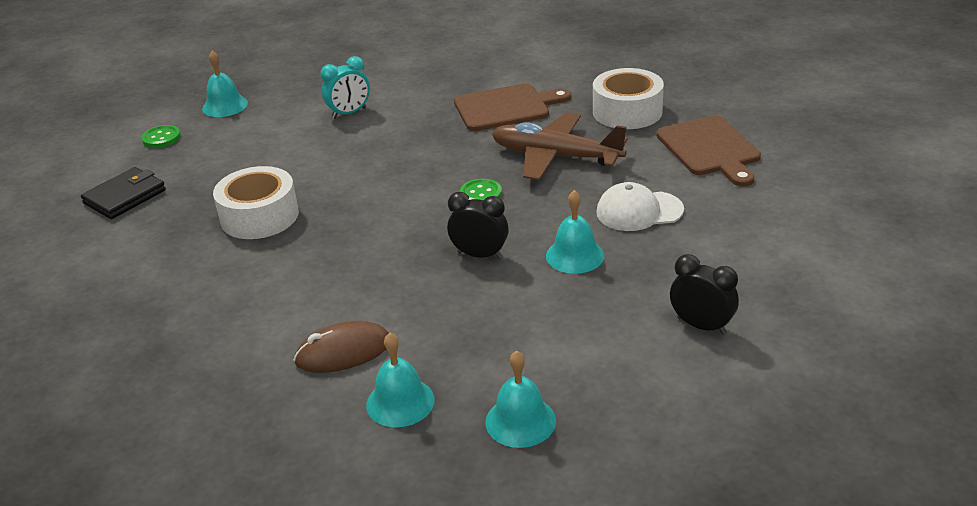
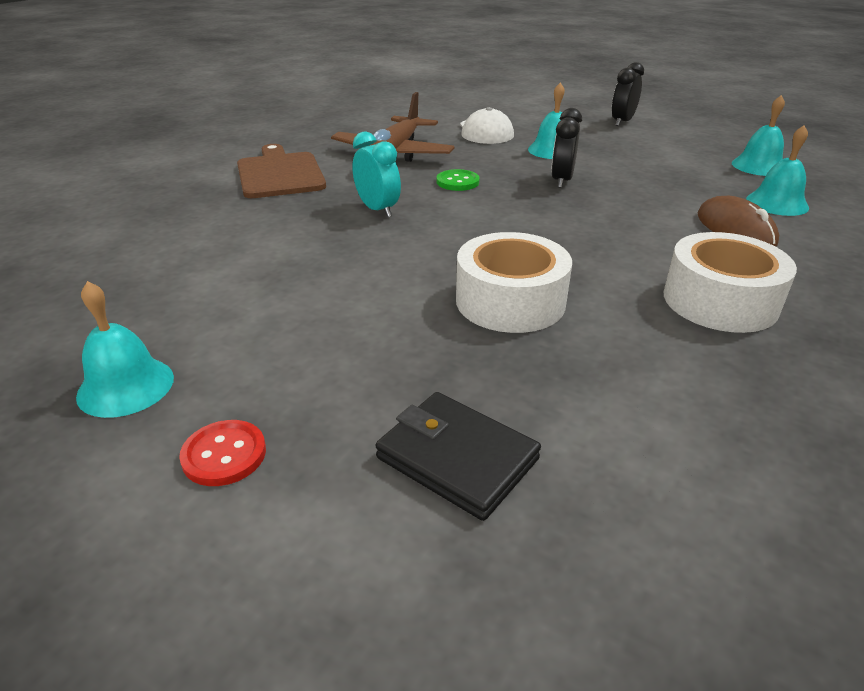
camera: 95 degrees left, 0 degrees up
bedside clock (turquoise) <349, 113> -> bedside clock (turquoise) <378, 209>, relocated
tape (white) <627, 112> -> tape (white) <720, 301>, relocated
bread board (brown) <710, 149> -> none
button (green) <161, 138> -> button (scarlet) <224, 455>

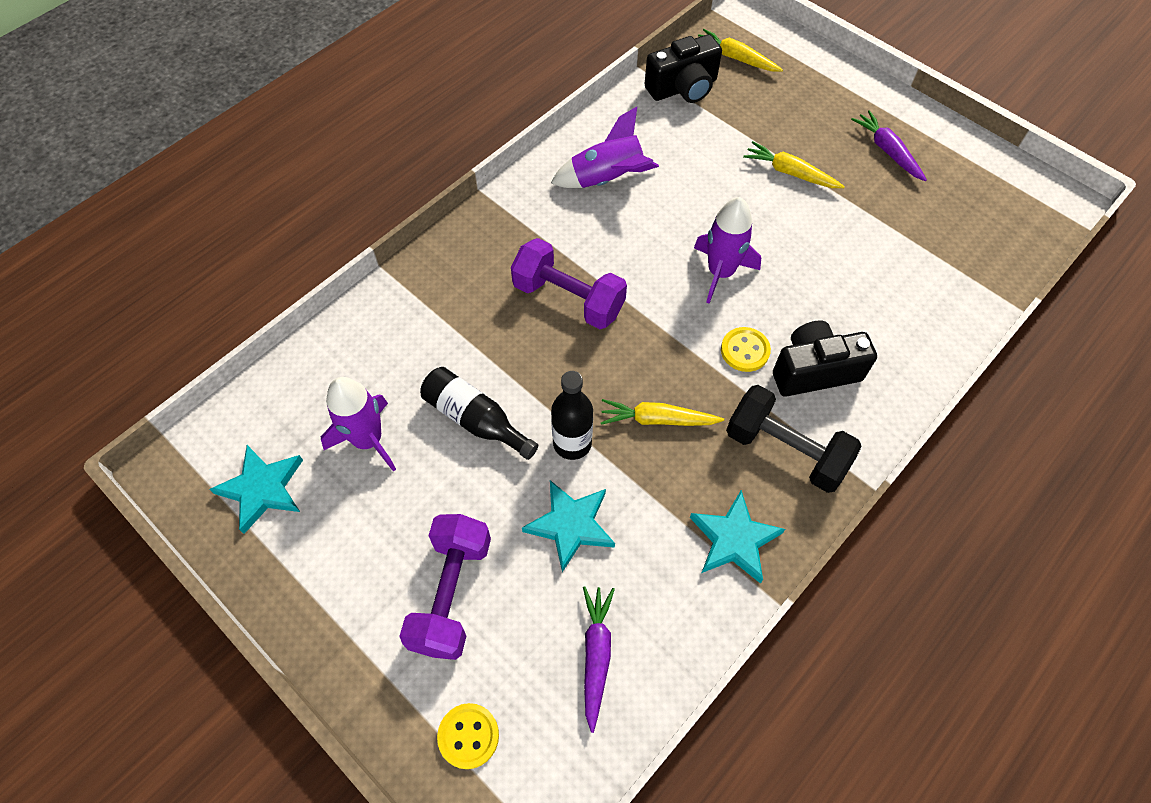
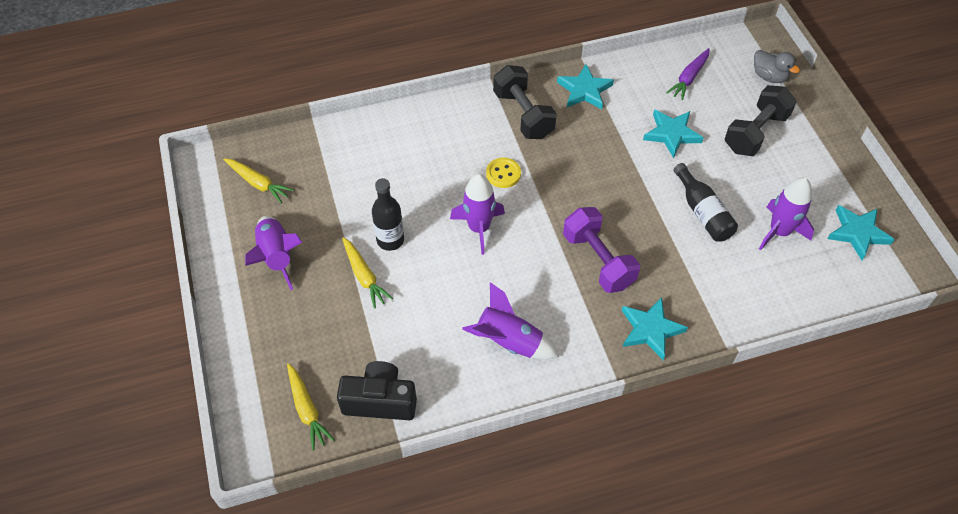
camera: 150 degrees left, 5 degrees down
root vegetable (violet) <887, 151> -> toy rocket (violet) <276, 257>
photo camera (black) <814, 370> -> none
bottle (black) <572, 443> -> bottle (black) <390, 240>, relocated
root vegetable (yellow) <658, 419> -> root vegetable (yellow) <258, 183>, relocated
dumbbell (violet) <451, 594> -> dumbbell (black) <755, 133>
button (yellow) <468, 736> -> duck (gray) <769, 76>
none -> five-pointed star (turquoise) <650, 330>

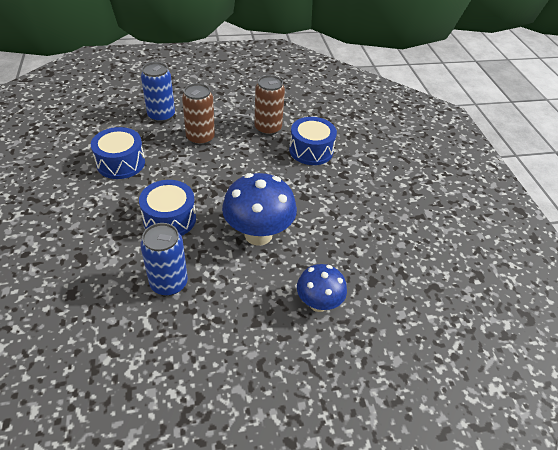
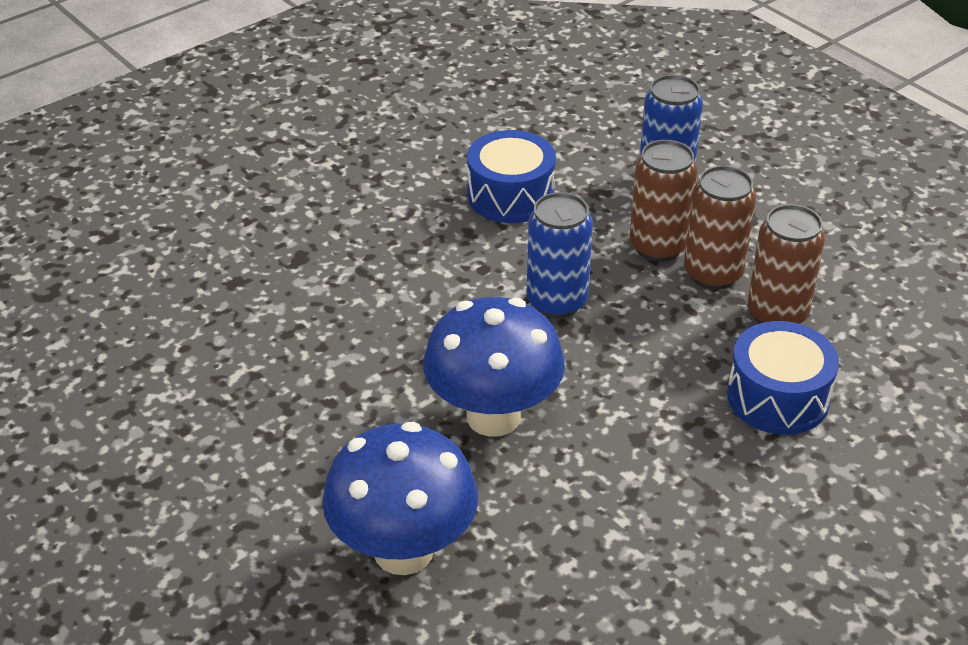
camera: 65 degrees right, 5 degrees down
toy drum (blue) <169, 219> -> none
can (blue) <169, 283> -> can (blue) <556, 302>, relocated
fungus (blue) <318, 303> -> fungus (blue) <403, 551>, x1.61
none -> can (brown) <713, 274>

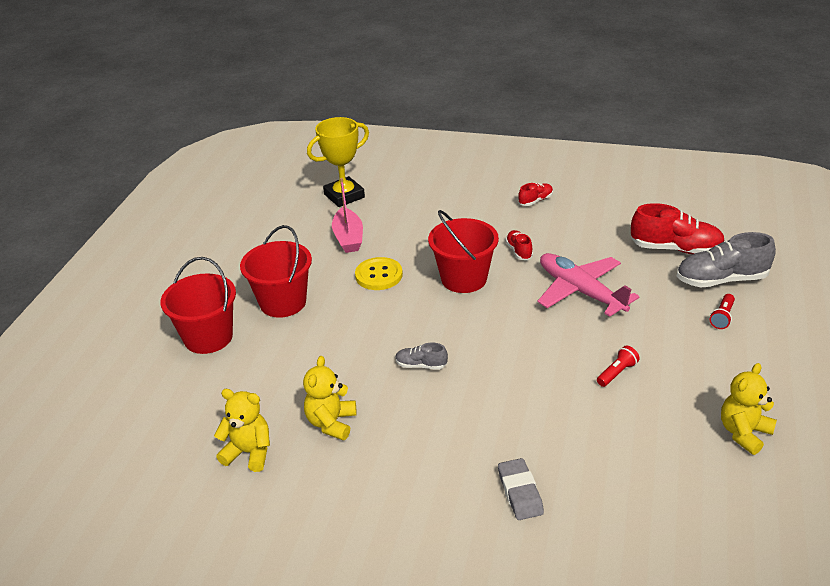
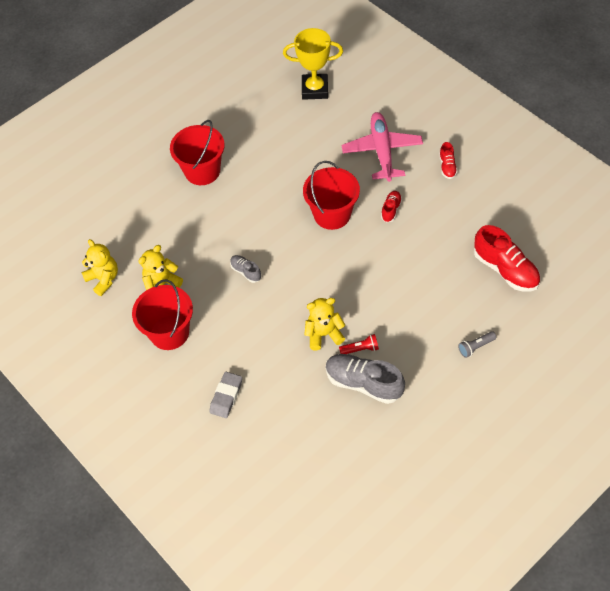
camera: 35 degrees right, 20 degrees up
toy boat (rosy) <348, 238> -> none
sneaker (scarlet) <535, 200> -> sneaker (scarlet) <447, 166>, 90 degrees clockwise
sneaker (gray) <721, 280> -> sneaker (gray) <363, 383>, relocated
plane (rosy) <580, 291> -> plane (rosy) <382, 151>, relocated
pail (scarlet) <208, 337> -> pail (scarlet) <169, 332>, relocated
button (yellow) <379, 275> -> none
pocket torch (scarlet) <722, 317> -> pocket torch (gray) <475, 347>
stuffed bear (yellow) <744, 433> -> stuffed bear (yellow) <324, 334>, relocated

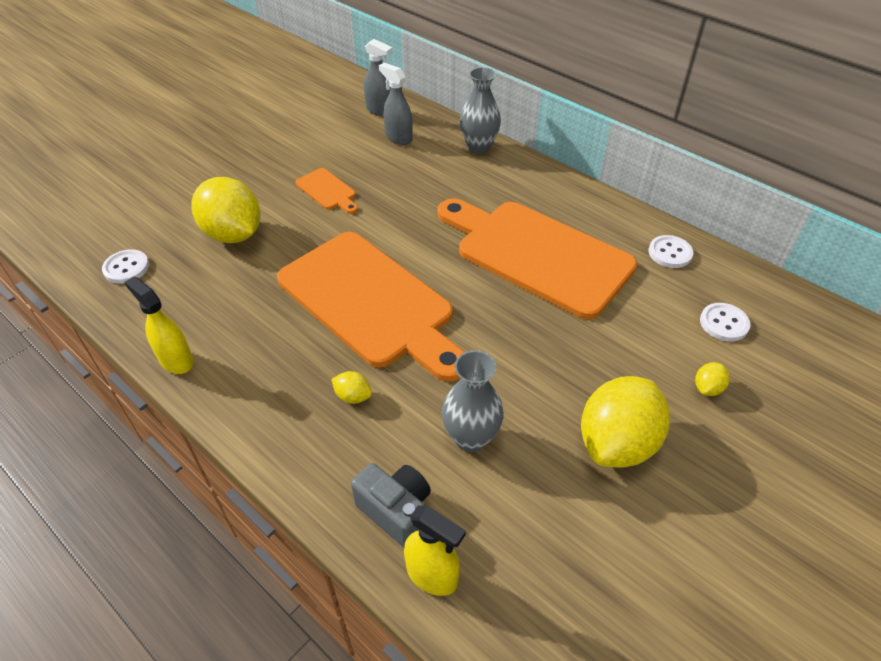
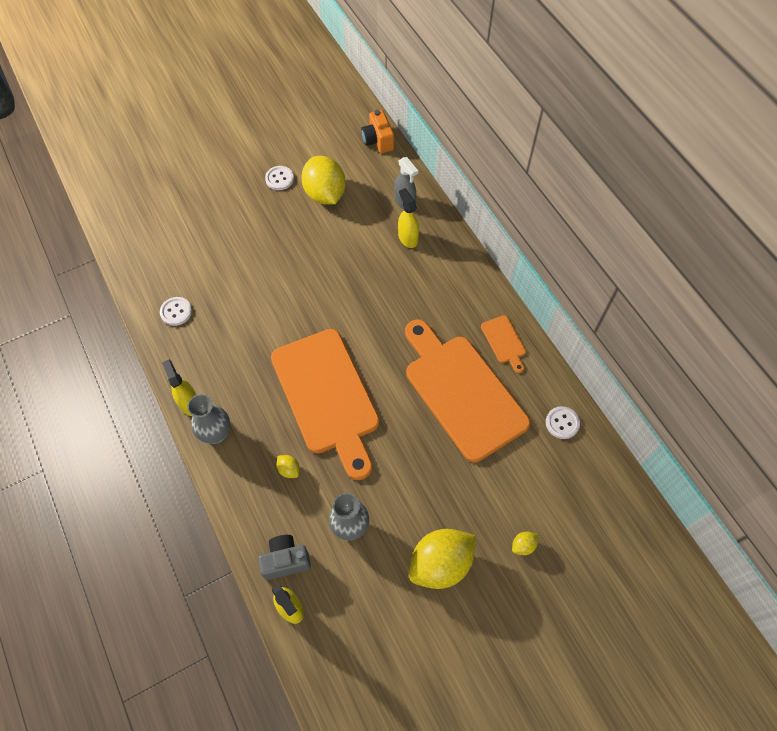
camera: 20 degrees right, 15 degrees up
sprayer (gray) <398, 137> -> sprayer (yellow) <408, 238>
flower vase (gray) <478, 147> -> flower vase (gray) <216, 434>, relocated
bread board (bright orange) <327, 191> -> bread board (bright orange) <504, 342>, relocated
citrus fruit (yellow) <233, 234> -> citrus fruit (yellow) <325, 194>, relocated
button (white) <724, 323> -> button (white) <279, 179>, relocated
photo camera (gray) <396, 512> -> photo camera (gray) <285, 560>, 75 degrees counterclockwise
none -> photo camera (bright orange) <378, 141>

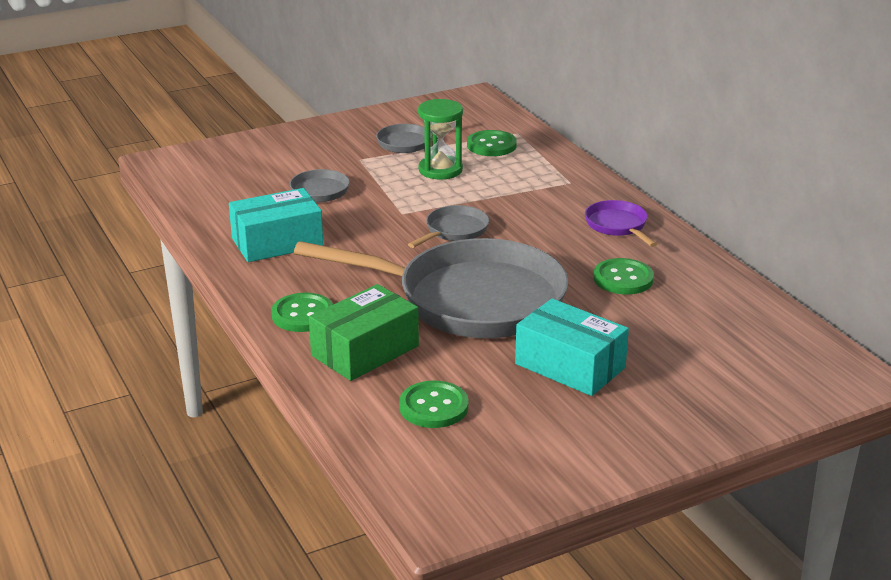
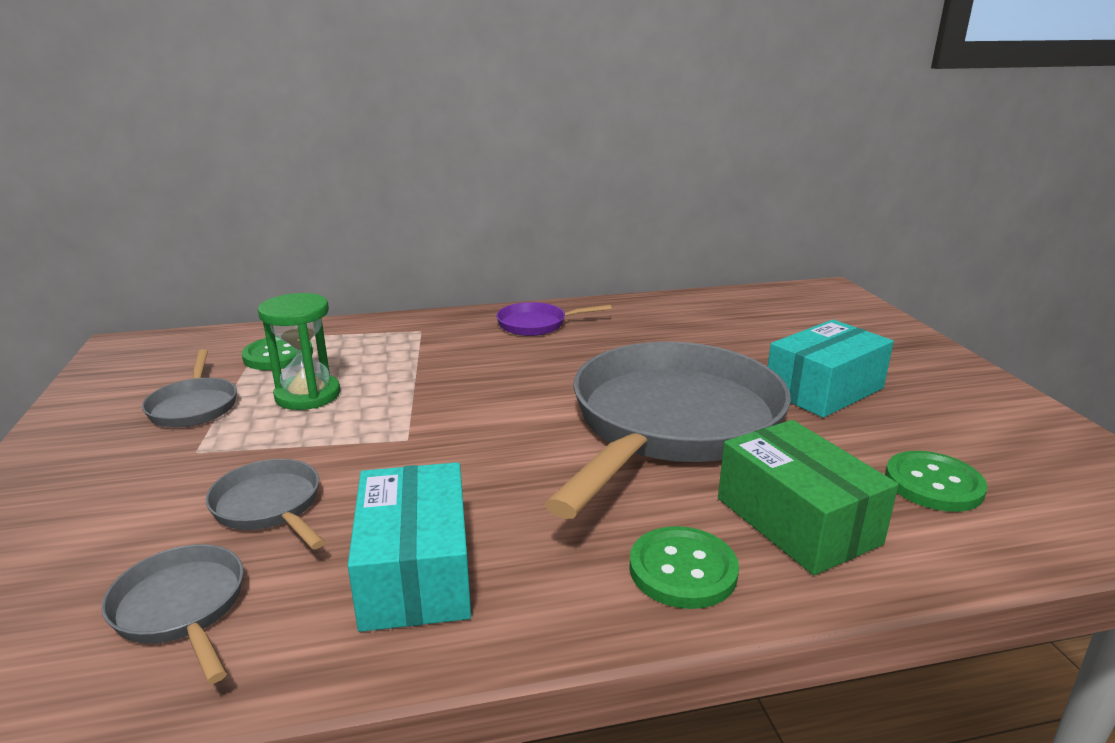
camera: 75 degrees left, 5 degrees down
frying pan (gray) <454, 231> -> frying pan (gray) <182, 608>, relocated
button (green) <623, 279> -> none

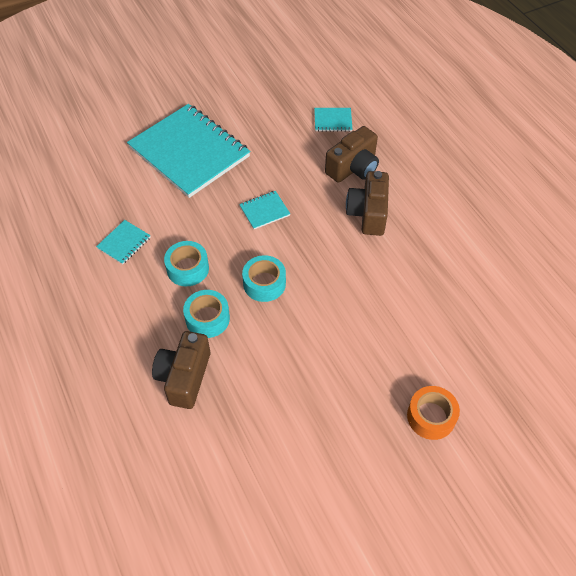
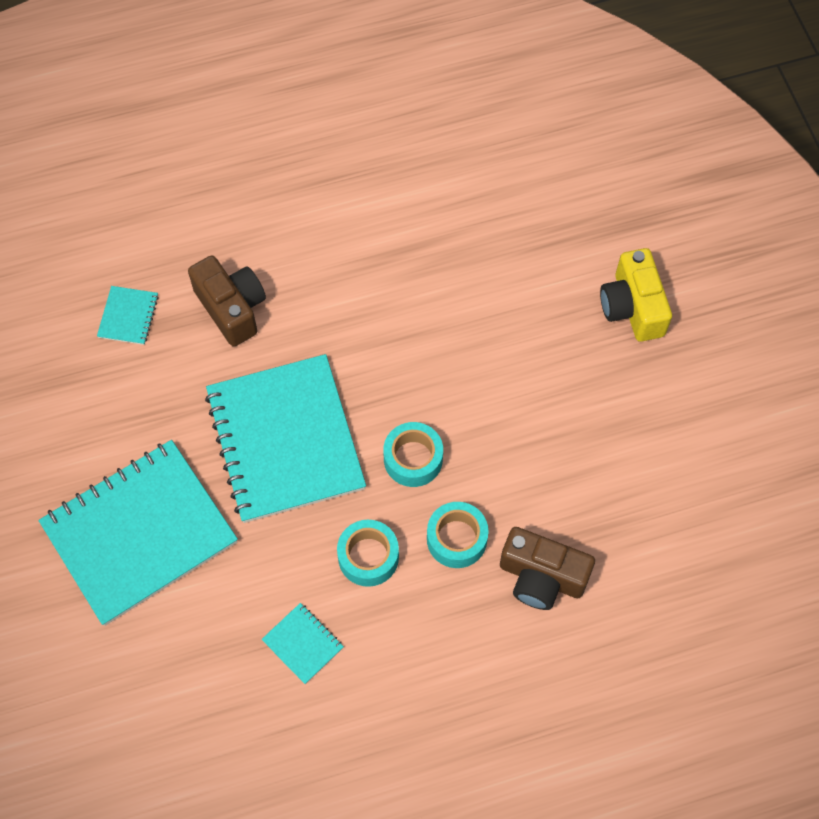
camera: 80 degrees left, 10 degrees up
photo camera (brown) <368, 213> -> none
exercise book (turquoise) <264, 211> -> exercise book (turquoise) <285, 440>, x2.50
tape (bright orange) <431, 417> -> photo camera (yellow) <632, 307>

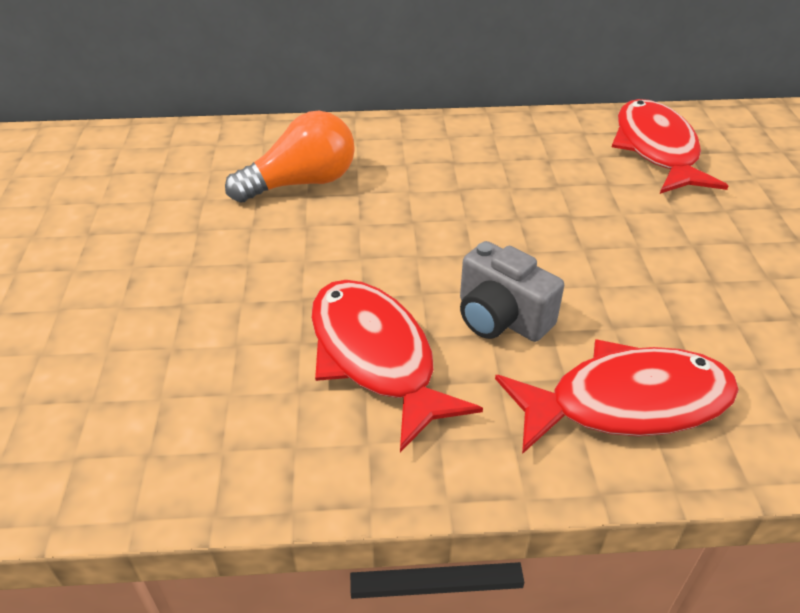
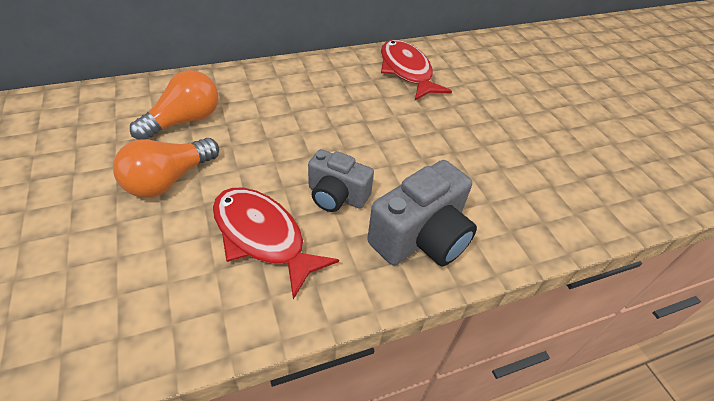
camera: 20 degrees left, 5 degrees up
fish figure (scarlet) <627, 402> -> photo camera (gray) <421, 237>
none -> lightbulb (bright orange) <169, 180>

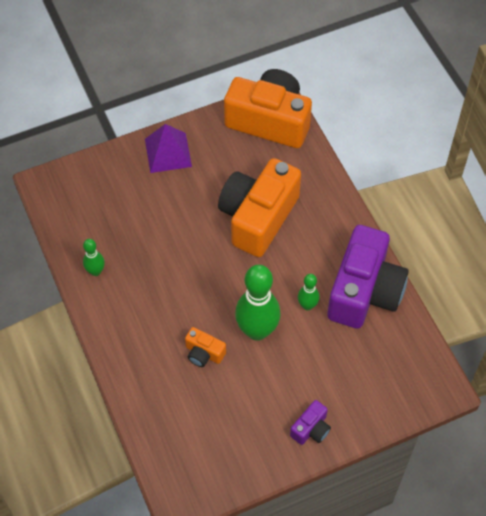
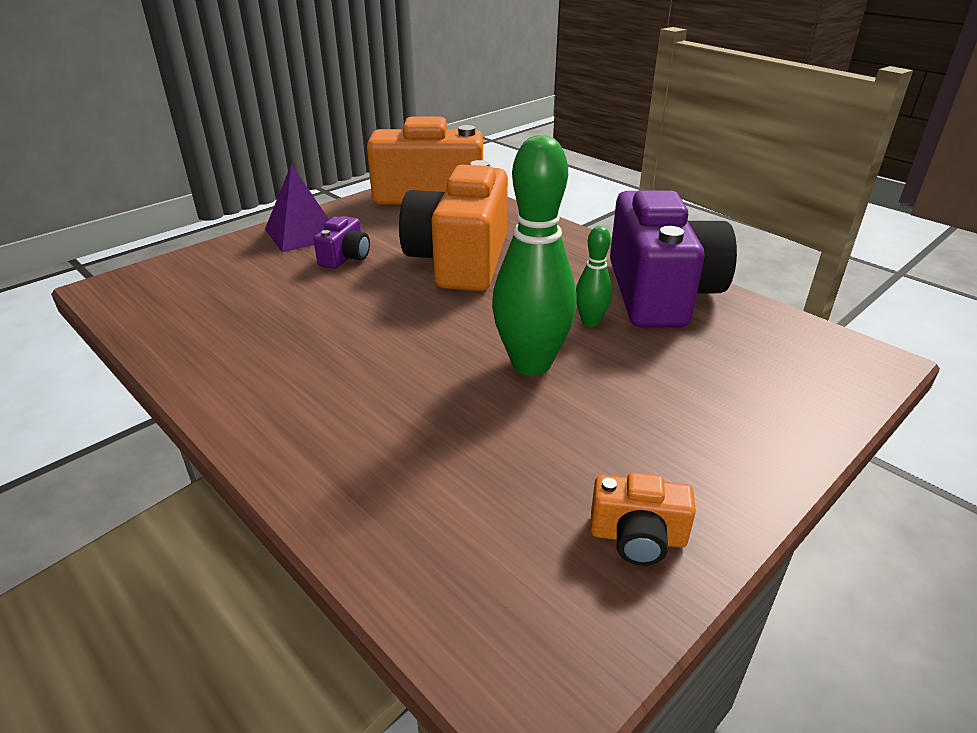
camera: 20 degrees left, 25 degrees down
skittle (green) <95, 271> -> none
photo camera (bright orange) <204, 353> -> photo camera (bright orange) <637, 537>, relocated
photo camera (violet) <311, 429> -> photo camera (violet) <345, 257>, relocated

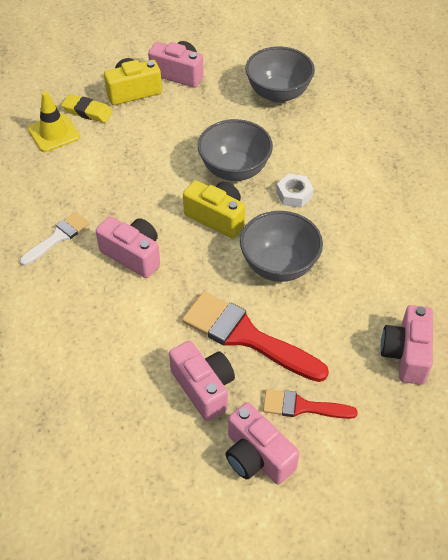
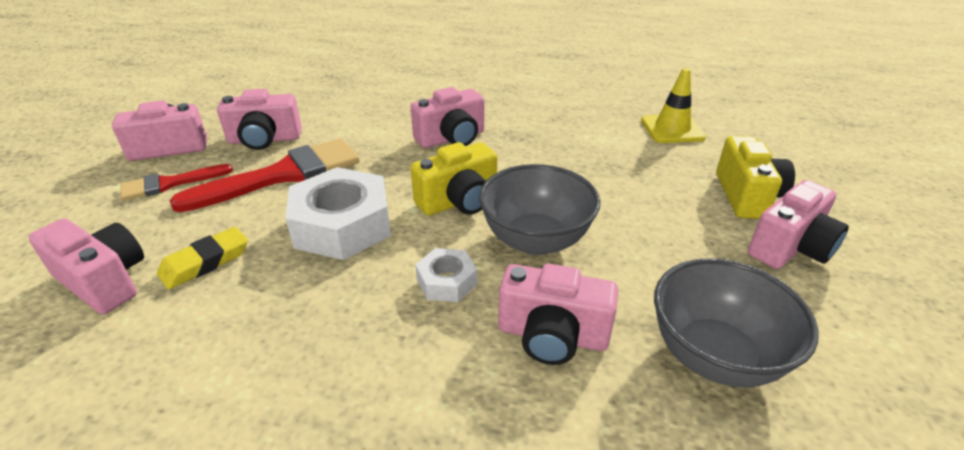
camera: 115 degrees right, 15 degrees down
pencil eraser (yellow) <87, 112> -> pencil eraser (yellow) <205, 262>, relocated
deep dish (gray) <279, 265> -> hex nut (white) <342, 225>
paint brush (white) <58, 237> -> none
paint brush (scarlet) <302, 407> -> paint brush (scarlet) <170, 183>, 150 degrees counterclockwise
none -> photo camera (rosy) <552, 335>

